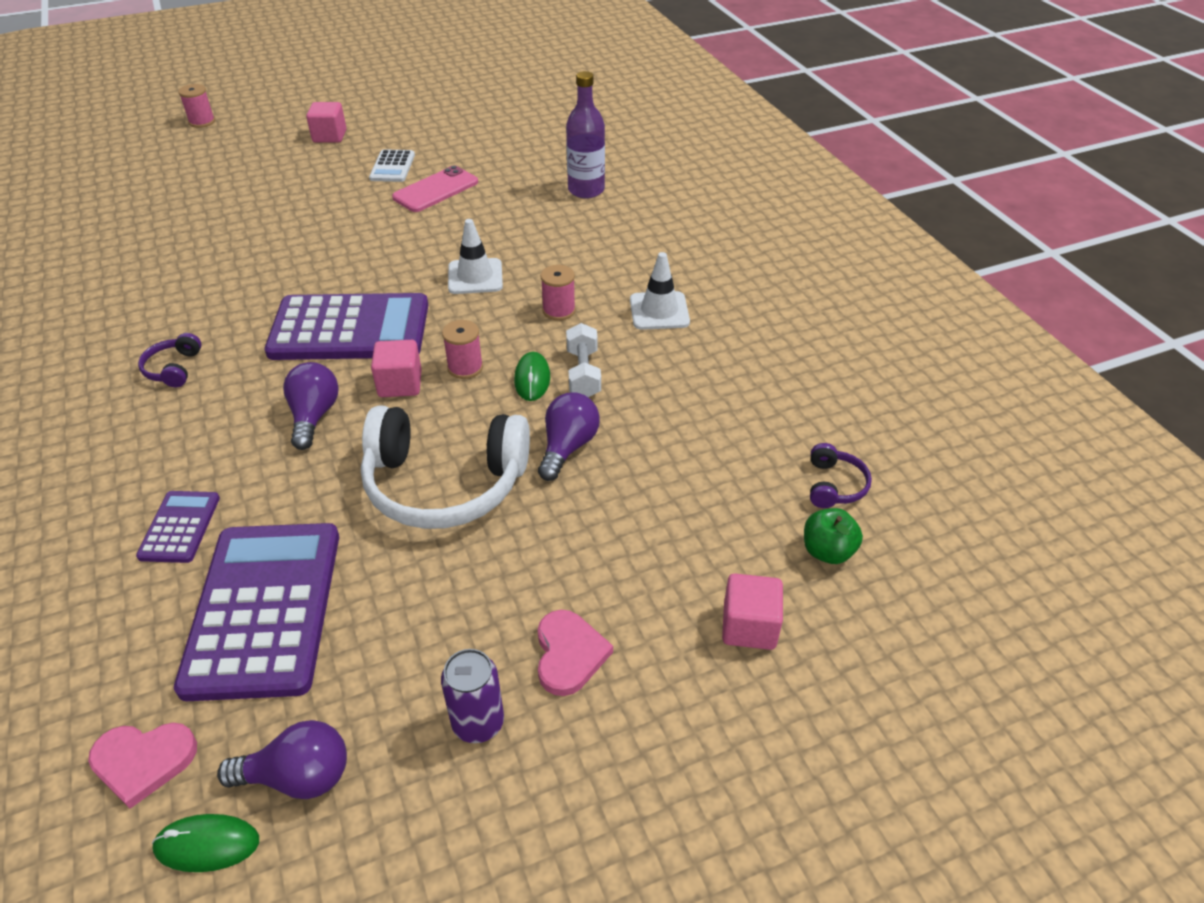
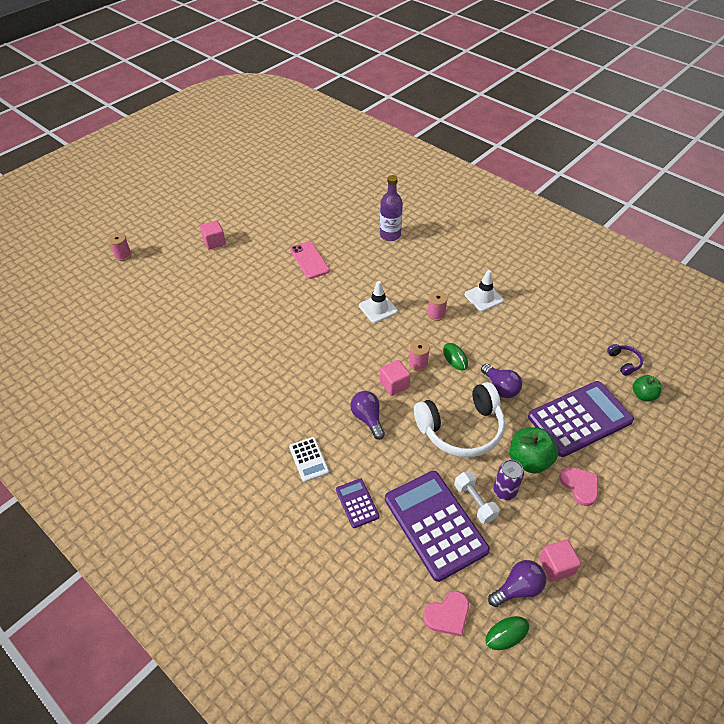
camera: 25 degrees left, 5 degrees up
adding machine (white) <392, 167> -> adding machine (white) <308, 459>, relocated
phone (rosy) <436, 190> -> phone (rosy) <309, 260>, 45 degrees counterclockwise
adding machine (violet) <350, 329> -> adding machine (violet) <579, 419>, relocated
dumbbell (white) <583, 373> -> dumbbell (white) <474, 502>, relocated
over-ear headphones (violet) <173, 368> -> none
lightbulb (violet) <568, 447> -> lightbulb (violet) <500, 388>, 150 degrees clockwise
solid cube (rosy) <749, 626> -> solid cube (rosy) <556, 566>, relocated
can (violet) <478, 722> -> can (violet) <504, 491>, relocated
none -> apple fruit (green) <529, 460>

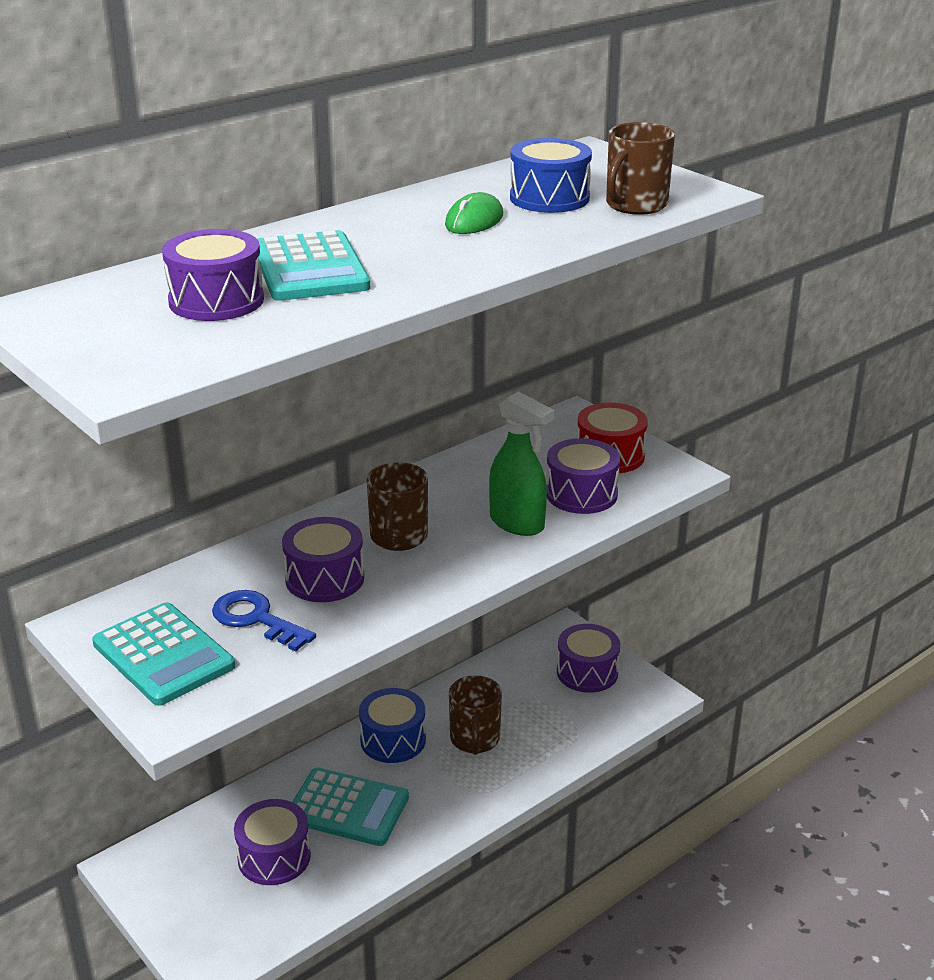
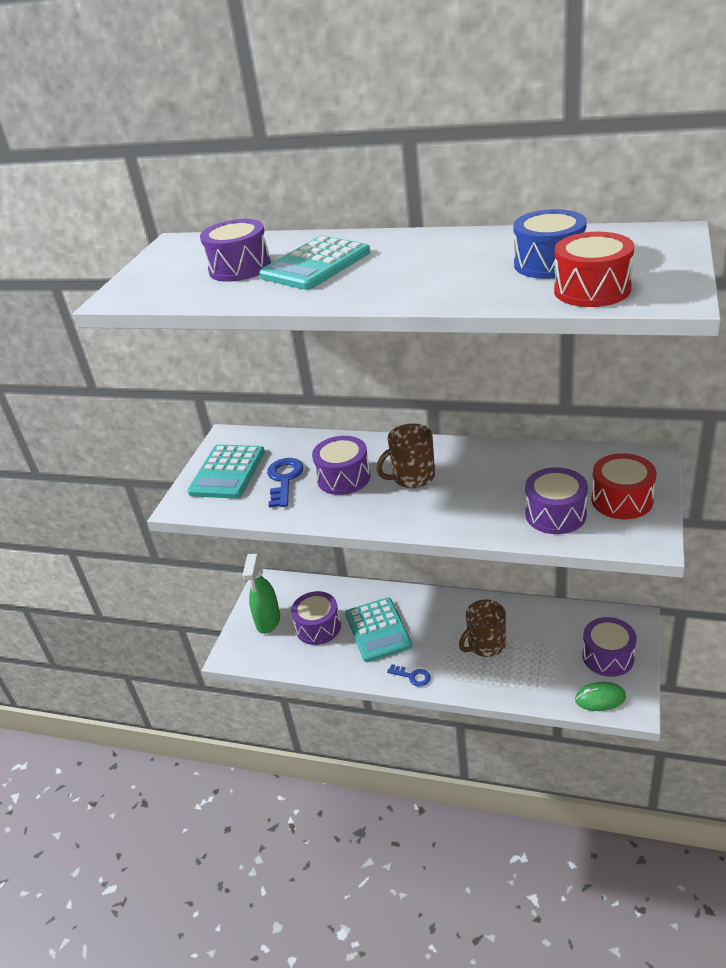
camera: 60 degrees right, 5 degrees up
mug (brown) <635, 205> -> toy drum (scarlet) <592, 290>
PC mouse (green) <474, 221> -> PC mouse (green) <600, 698>, relocated
sprayer (green) <517, 523> -> sprayer (green) <268, 621>, relocated
toy drum (blue) <393, 740> -> none
none -> latchkey (blue) <413, 676>

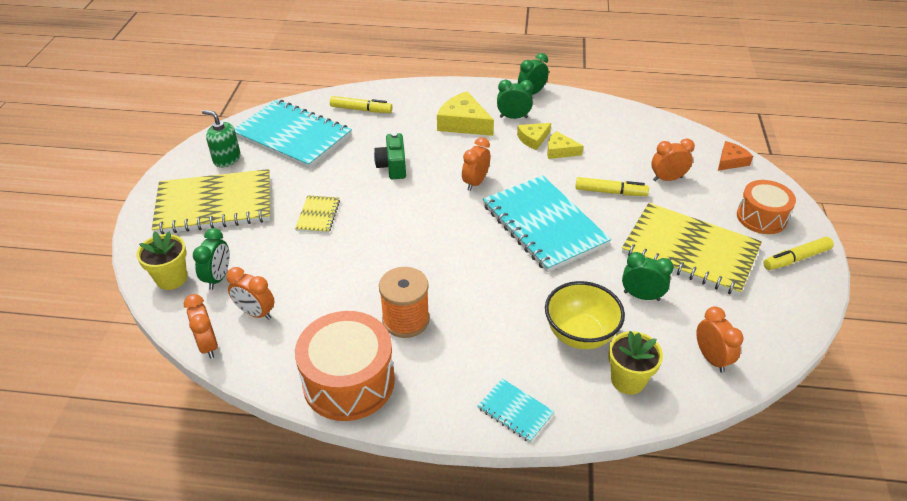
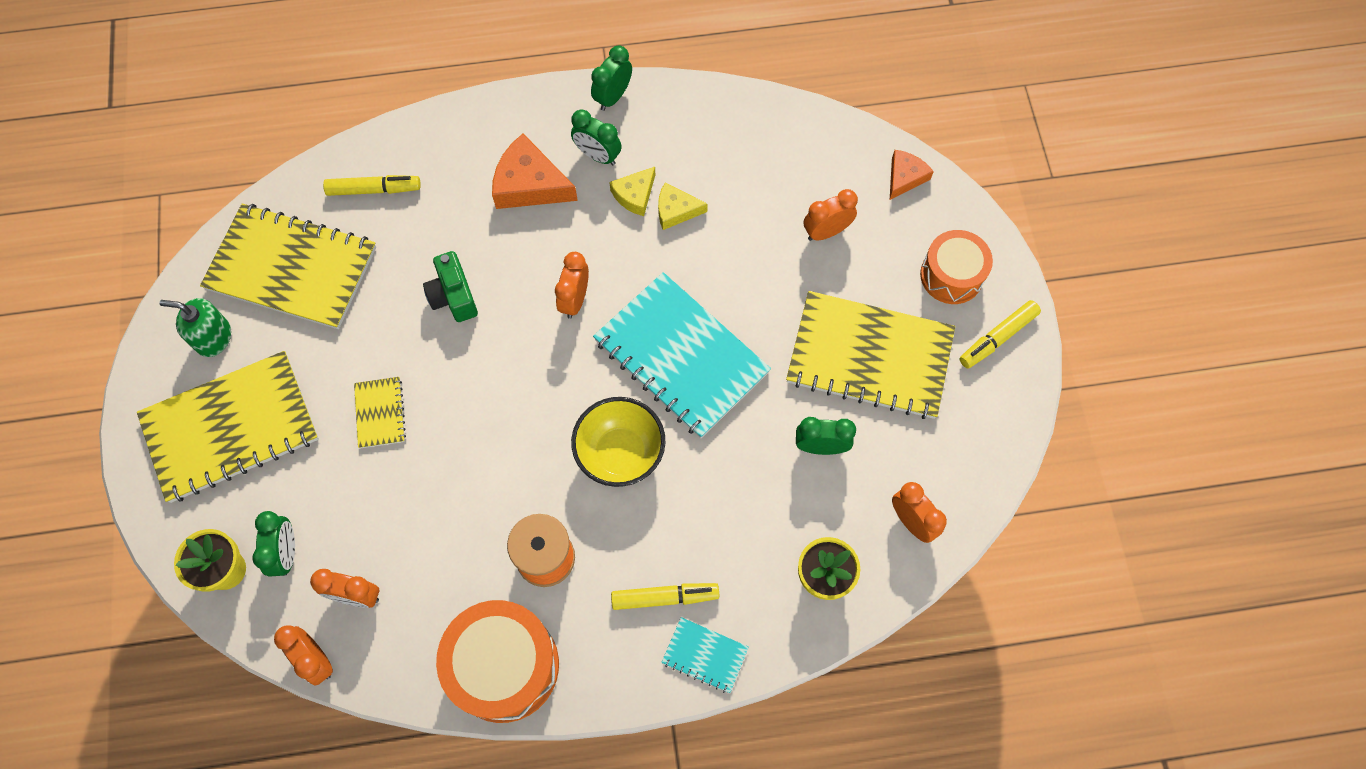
camera: 15 degrees left, 25 degrees up
bedside clock (green) <513, 117> -> bedside clock (green) <598, 156>, 135 degrees counterclockwise
piece of cheese (yellow) <463, 123> -> piece of cheese (bright orange) <530, 184>
exercise book (turquoise) <293, 136> -> exercise book (yellow) <292, 268>
marker pen (yellow) <610, 192> -> marker pen (yellow) <665, 597>, relocated
deep dish (yellow) <580, 334> -> deep dish (yellow) <620, 454>, relocated

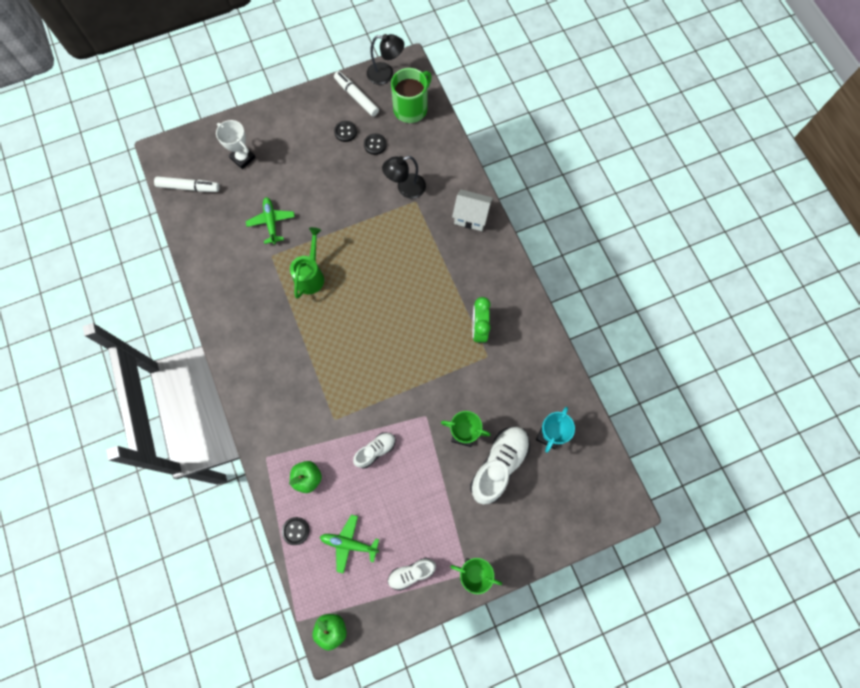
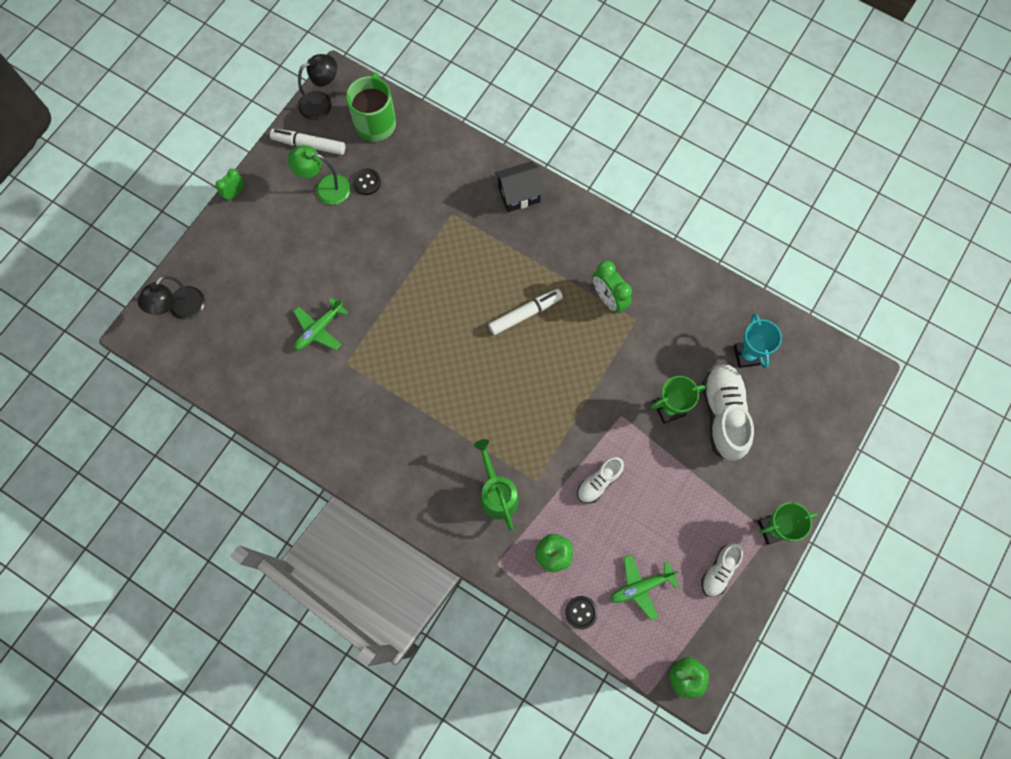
camera: 35 degrees left, 0 degrees up
prize cup (white) <243, 158> -> none
button (black) <345, 132> -> desk lamp (green) <325, 188>
desk lamp (black) <405, 188> -> desk lamp (black) <182, 309>, relocated
marker pen (white) <189, 187> -> marker pen (white) <525, 314>, relocated
cottage (white) <471, 217> -> cottage (black) <519, 194>
plane (green) <271, 222> -> plane (green) <319, 329>, 90 degrees counterclockwise
watering can (green) <311, 275> -> watering can (green) <497, 493>, relocated
sneaker (white) <375, 451> -> sneaker (white) <599, 482>, 150 degrees counterclockwise
none -> bedside clock (green) <235, 193>

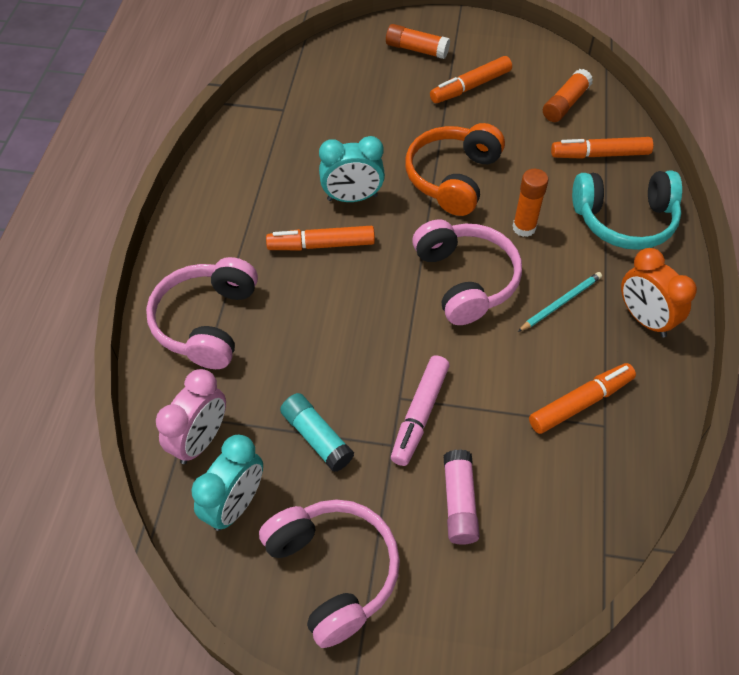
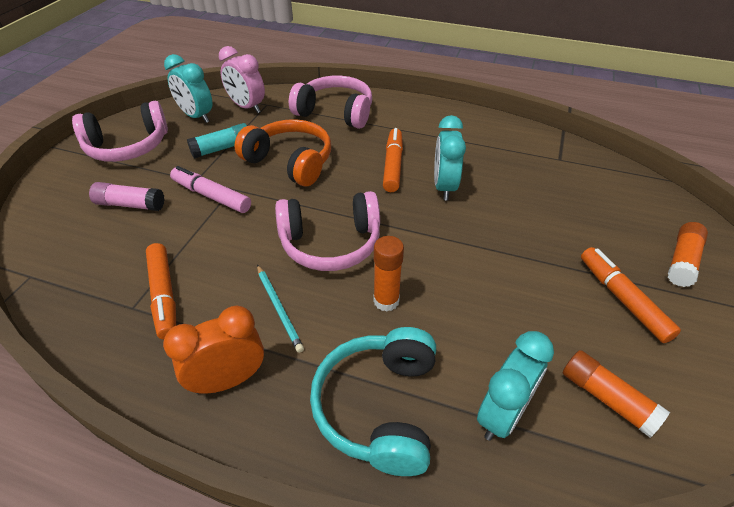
camera: 100 degrees right, 10 degrees down
over-ear headphones (bright orange) <453, 178> -> over-ear headphones (bright orange) <290, 162>, relocated
marker pen (bright orange) <600, 155> -> bedside clock (turquoise) <502, 414>

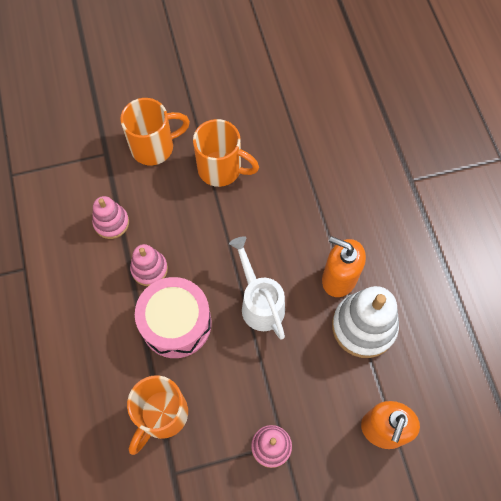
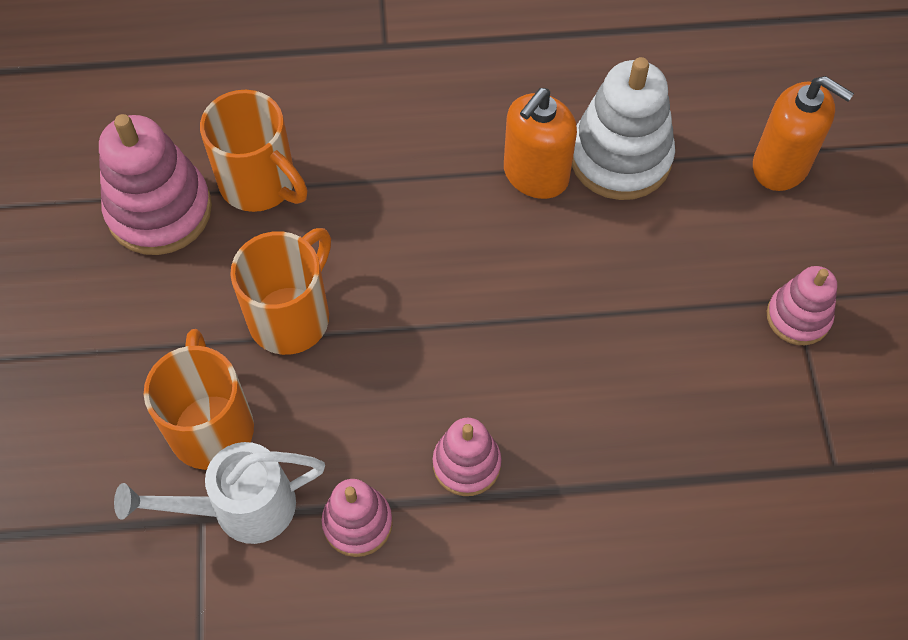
camera: 80 degrees left, 5 degrees down
watering can (white) <260, 303> -> watering can (white) <241, 508>, relocated
toy drum (rosy) <176, 323> -> none
mug (bright orange) <161, 415> -> mug (bright orange) <260, 184>, relocated
none -> stacking rings (rosy) <159, 211>

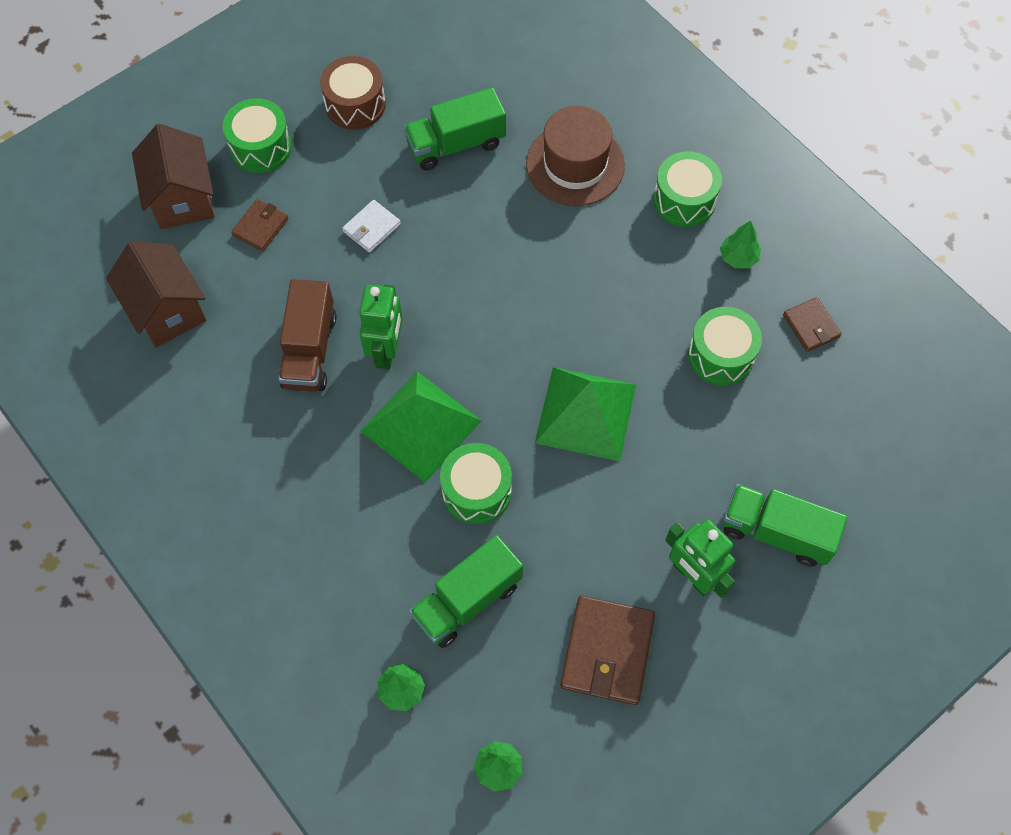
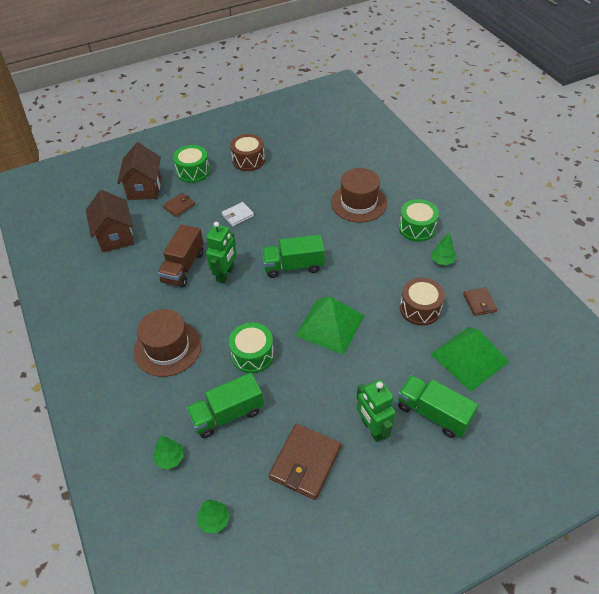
camera: 15 degrees right, 15 degrees down
toy truck (green) <456, 144> -> toy truck (green) <293, 266>, relocated
toy drum (green) <721, 355> -> toy drum (brown) <420, 309>
pyramid (green) <421, 425> -> pyramid (green) <469, 357>, relocated
none -> hat (brown) <167, 348>

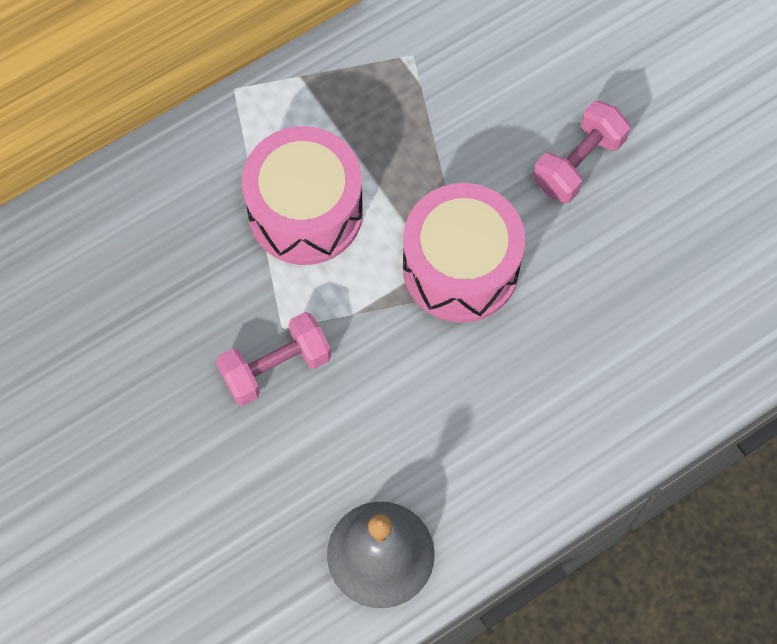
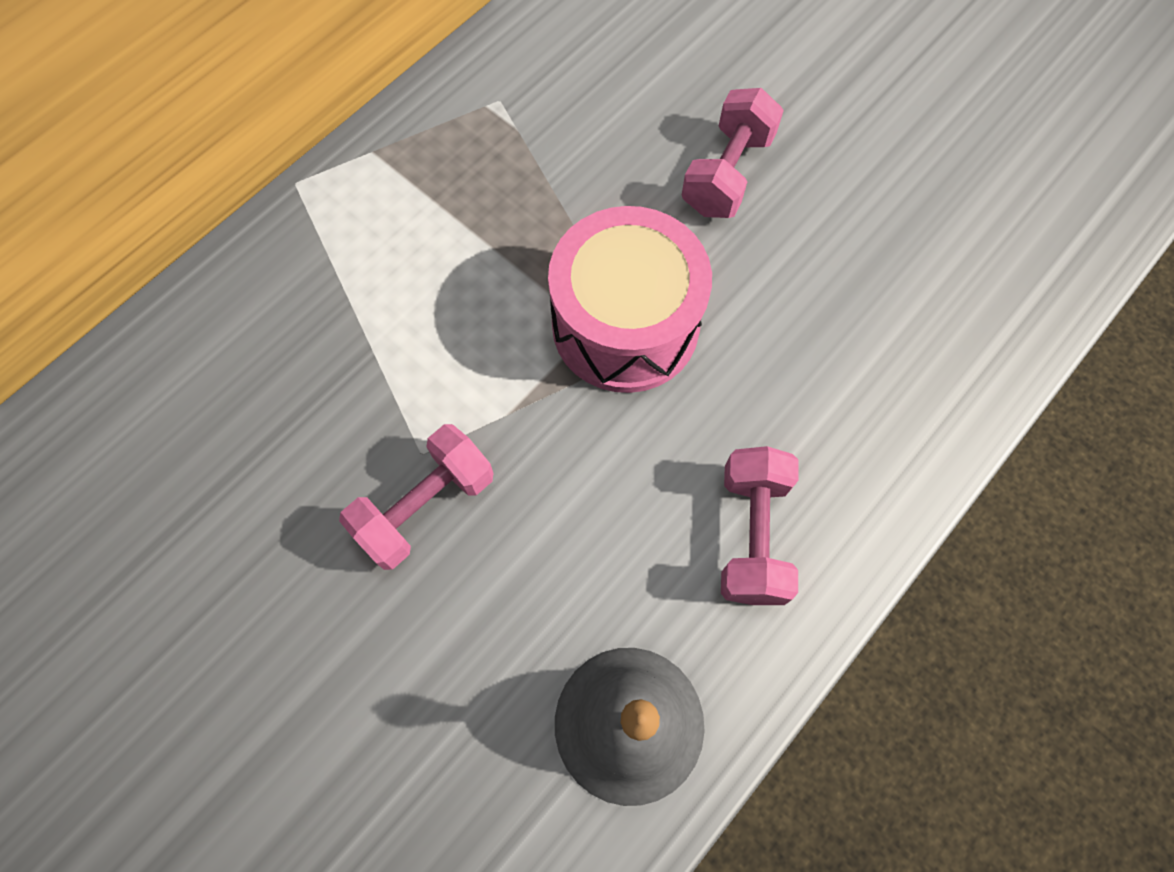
camera: 15 degrees left, 0 degrees up
toy drum (rosy) <305, 211> -> none
none -> dumbbell (rosy) <752, 535>

